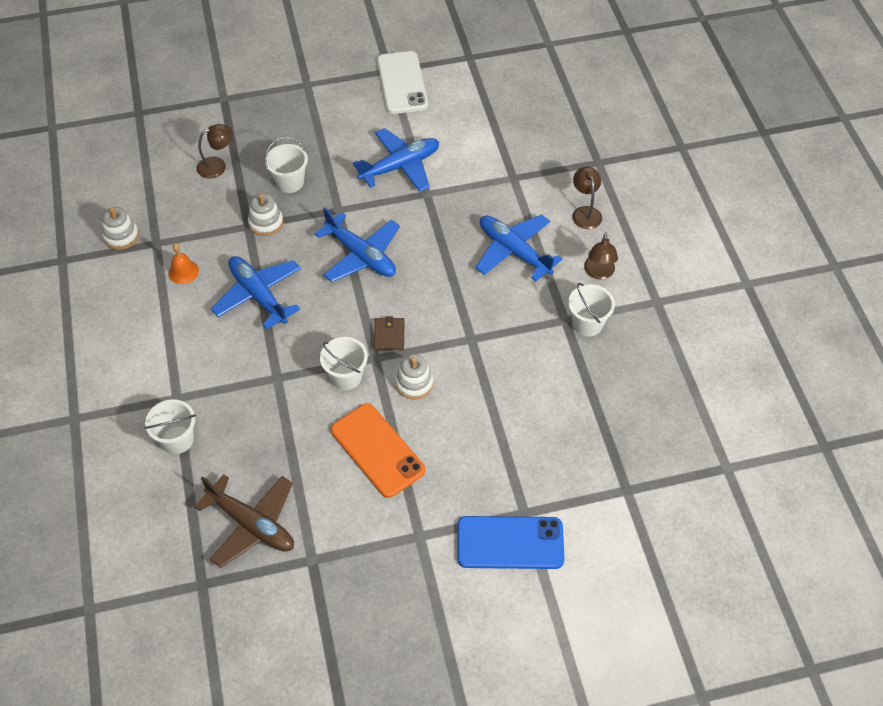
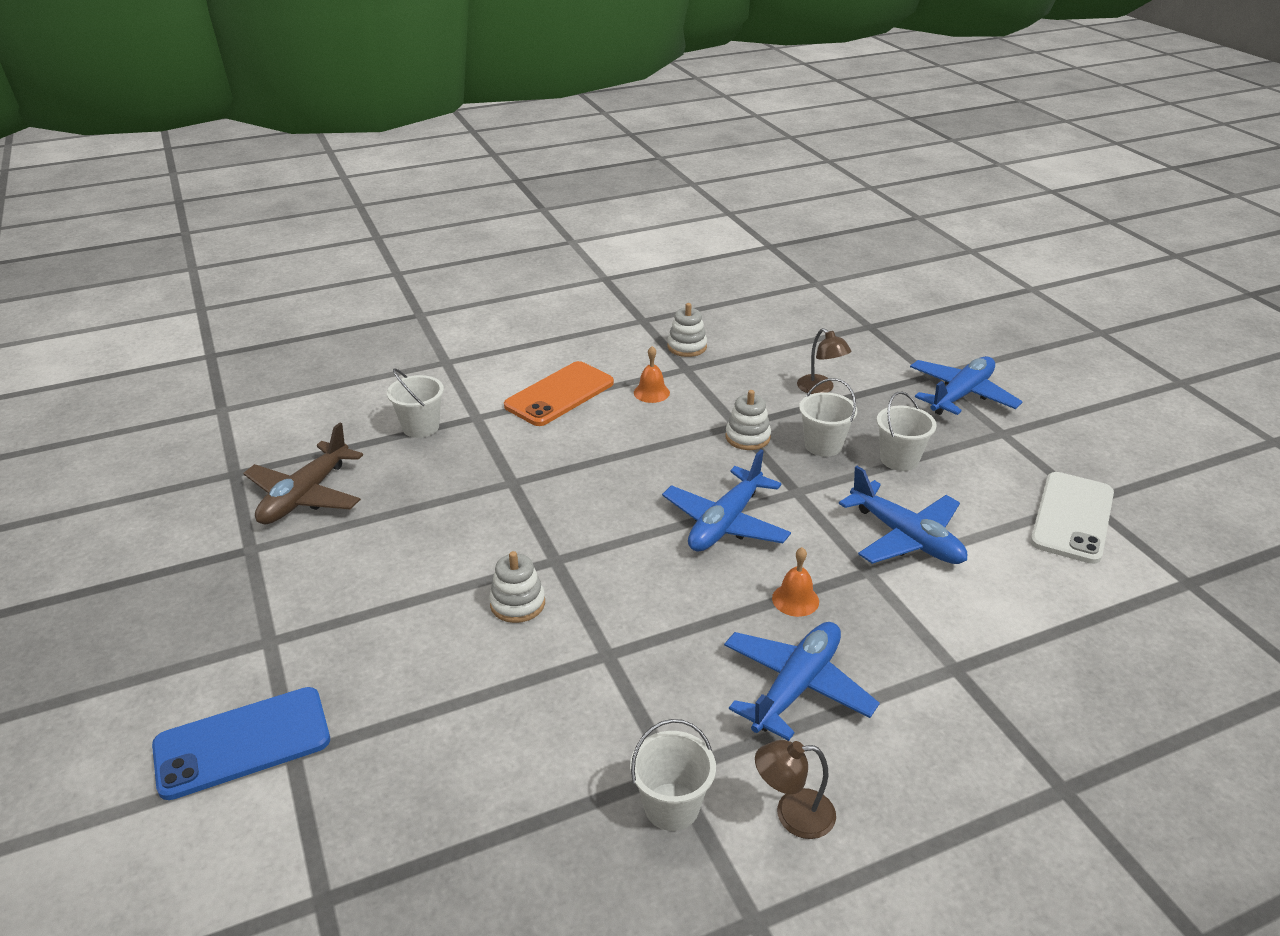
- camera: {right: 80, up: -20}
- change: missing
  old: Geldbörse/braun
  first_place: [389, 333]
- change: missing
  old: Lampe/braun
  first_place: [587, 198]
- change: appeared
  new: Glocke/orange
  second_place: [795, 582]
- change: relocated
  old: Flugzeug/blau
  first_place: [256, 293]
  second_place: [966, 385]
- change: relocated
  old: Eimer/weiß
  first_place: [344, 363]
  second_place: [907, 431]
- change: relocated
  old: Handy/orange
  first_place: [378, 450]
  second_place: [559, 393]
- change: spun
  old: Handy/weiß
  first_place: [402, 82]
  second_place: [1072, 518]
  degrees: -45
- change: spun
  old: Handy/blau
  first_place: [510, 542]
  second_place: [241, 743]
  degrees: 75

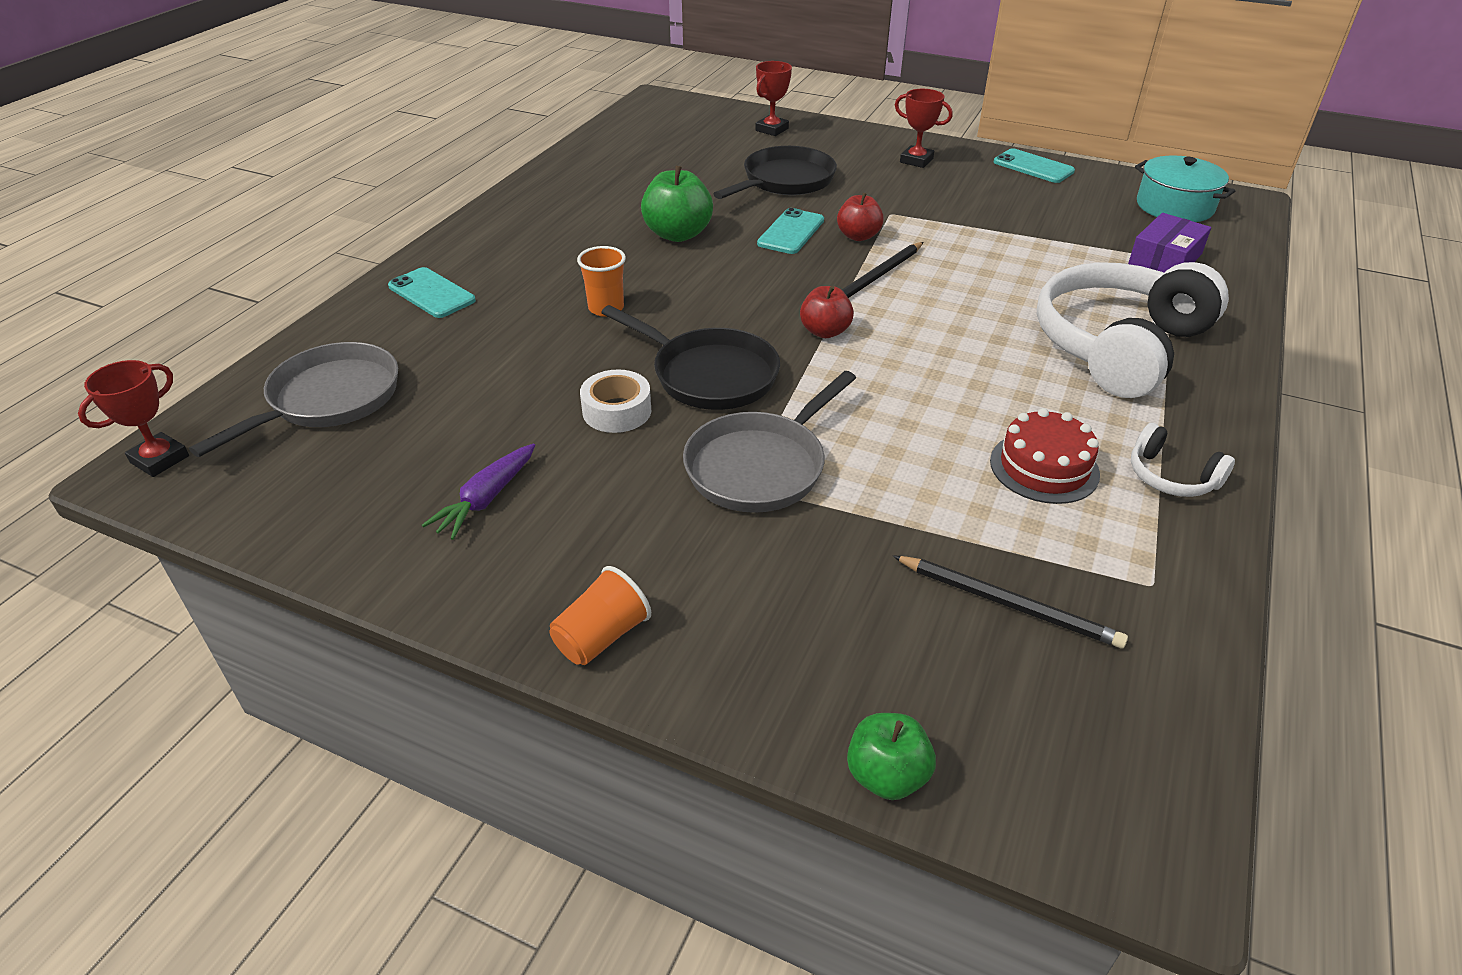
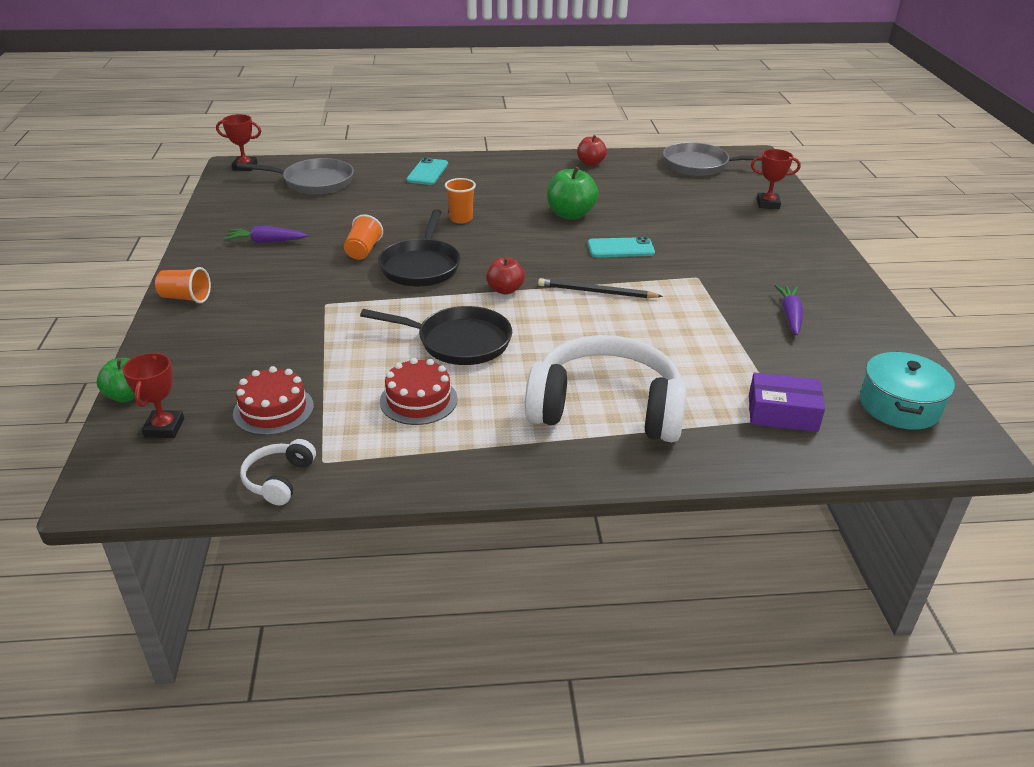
- camera: {right: 60, up: -5}
- change: missing
  old: Handy/türkis
  first_place: [1034, 165]
- change: appeared
  new: Karotte/lila
  second_place: [789, 310]
- change: relocated
  old: Pfanne/grau
  first_place: [769, 442]
  second_place: [712, 159]
- change: relocated
  old: Pfanne/schwarz
  first_place: [775, 172]
  second_place: [436, 335]
- change: relocated
  old: Apfel/rot
  first_place: [860, 217]
  second_place: [592, 150]
- change: relocated
  old: Pokal/rot
  first_place: [924, 128]
  second_place: [153, 395]
- change: relocated
  old: Kopfhörer/weiß
  first_place: [1183, 460]
  second_place: [278, 472]
- change: exchanged
  old: Klebeband/weiß
  new: Becher/orange
  first_place: [615, 401]
  second_place: [363, 237]
- change: exchanged
  old: Bleistift/schwarz
  new: Kuchen/rot
  first_place: [1010, 602]
  second_place: [273, 400]

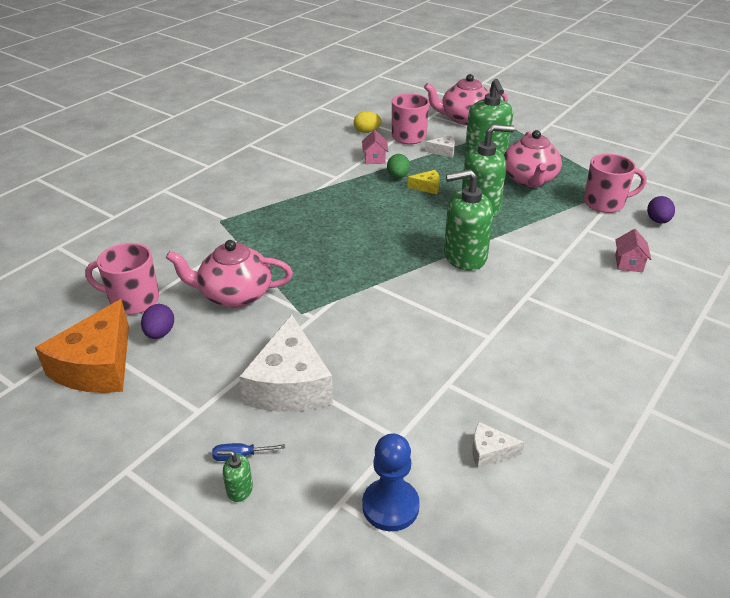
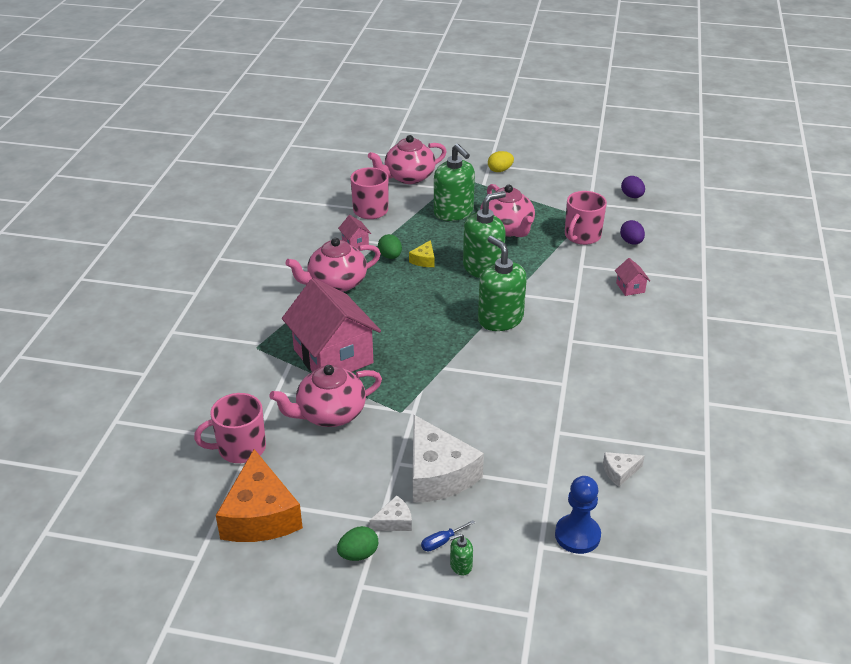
- camera: {right: -25, up: 0}
- change: appeared
  new: Haus/rosa
  second_place: [331, 325]
- change: appeared
  new: Teekanne/rosa
  second_place: [333, 265]
- change: appeared
  new: Ei/grün
  second_place: [357, 543]
- change: relocated
  old: Ei/lila
  first_place: [157, 321]
  second_place: [633, 187]
- change: relocated
  old: Ei/gelb
  first_place: [368, 122]
  second_place: [501, 161]
- change: relocated
  old: Käse/weiß
  first_place: [440, 146]
  second_place: [391, 513]
- change: spun
  old: Käse/gelb
  first_place: [423, 182]
  second_place: [421, 253]
  degrees: 135
- change: spun
  old: Seifenspender/grün
  first_place: [468, 220]
  second_place: [502, 283]
  degrees: 90
- change: spun
  old: Tasse/rosa
  first_place: [615, 183]
  second_place: [586, 218]
  degrees: 150

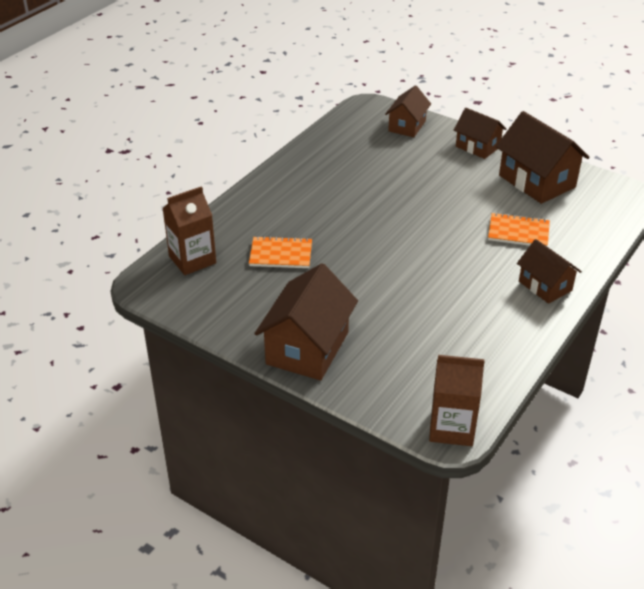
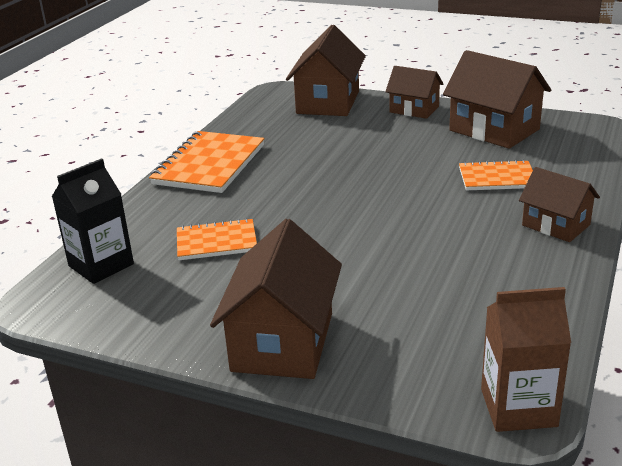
- camera: {right: -10, up: -10}
- change: appeared
  new: Notizbuch/orange
  second_place: [207, 162]
- change: colour
  old: Getränkekarton/braun
  new: Getränkekarton/schwarz
  first_place: [189, 230]
  second_place: [93, 221]
- change: size
  old: Haus/braun
  first_place: [408, 111]
  second_place: [326, 70]
  factor: 1.64

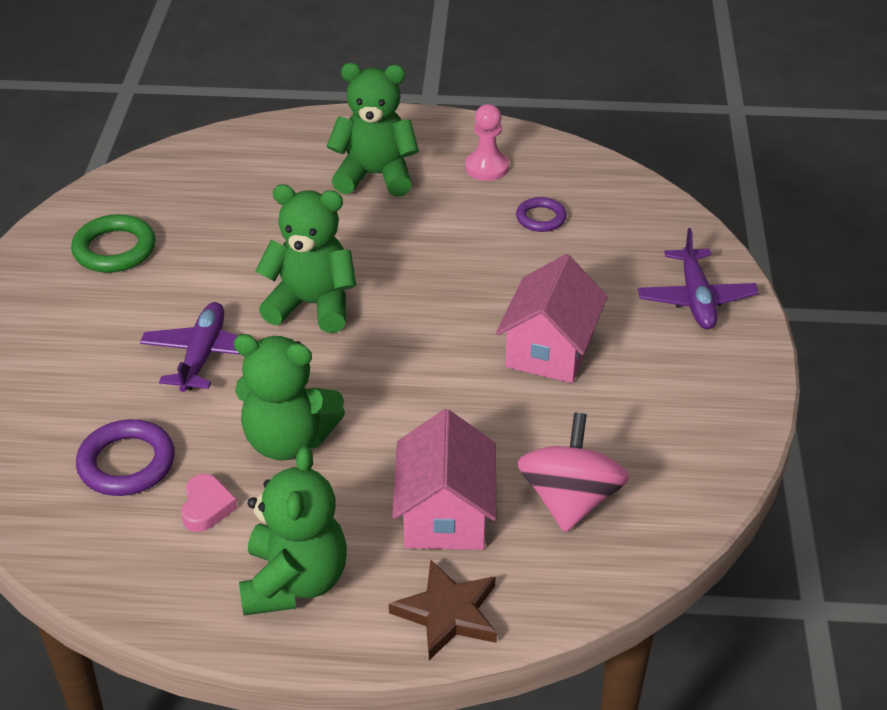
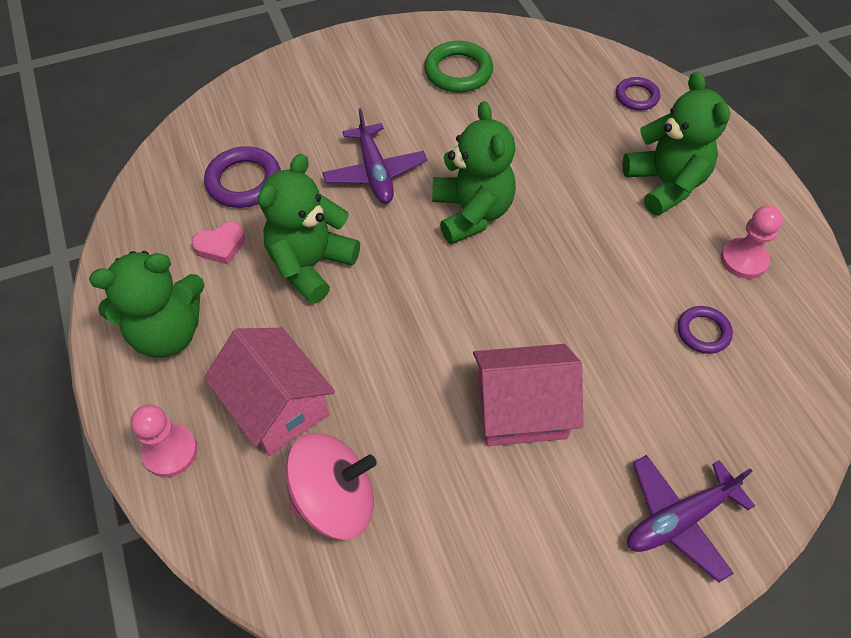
- camera: {right: 65, up: 15}
- change: appeared
  new: Ring/lila
  second_place: [638, 93]
- change: exchanged
  old: Stern/braun
  new: Bauer/rosa
  first_place: [443, 610]
  second_place: [164, 440]
- change: spun
  old: Flugzeug/lila
  first_place: [190, 347]
  second_place: [374, 156]
  degrees: 90
- change: spun
  old: Teddybär/grün
  first_place: [289, 397]
  second_place: [309, 229]
  degrees: 45
- change: spun
  old: Haus/rosa
  first_place: [444, 479]
  second_place: [269, 392]
  degrees: 75

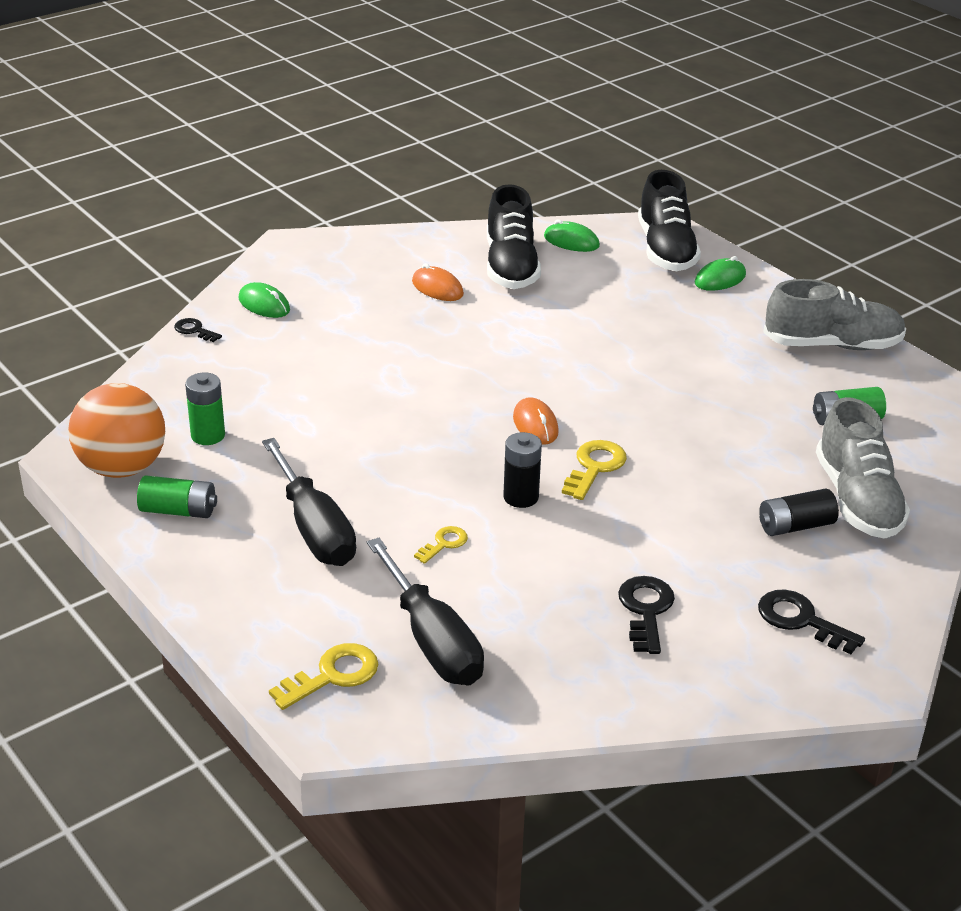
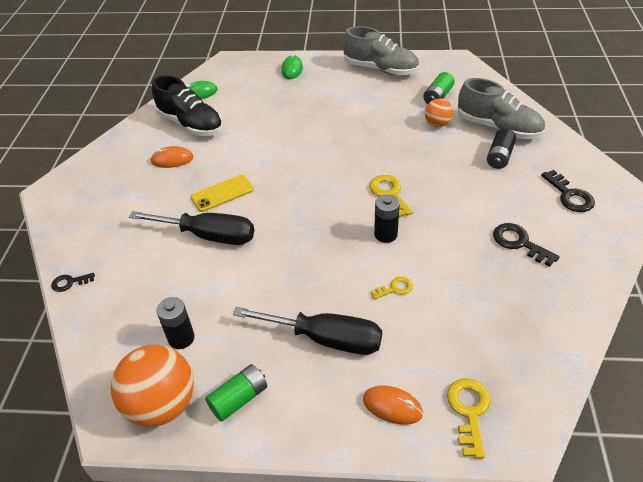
- camera: {right: -45, up: 10}
- change: missing
  old: Computermaus/grün
  first_place: [264, 300]
- change: missing
  old: Schuh/schwarz
  first_place: [669, 220]
- change: appeared
  new: Handy/gelb
  second_place: [222, 193]
- change: appeared
  new: Ball/orange
  second_place: [439, 112]
- change: relocated
  old: Schraubenzieher/schwarz
  first_place: [425, 611]
  second_place: [191, 228]
- change: relocated
  old: Computermaus/orange
  first_place: [536, 421]
  second_place: [393, 405]
- change: colour
  old: Batterie/grün
  new: Batterie/schwarz
  first_place: [205, 408]
  second_place: [175, 323]
- change: spun
  old: Schlüssel/gelb
  first_place: [441, 545]
  second_place: [391, 288]
  degrees: 75
- change: spun
  old: Schlüssel/schwarz
  first_place: [811, 622]
  second_place: [568, 191]
  degrees: -105
- change: spun
  old: Schuh/grau
  first_place: [834, 314]
  second_place: [381, 50]
  degrees: 75

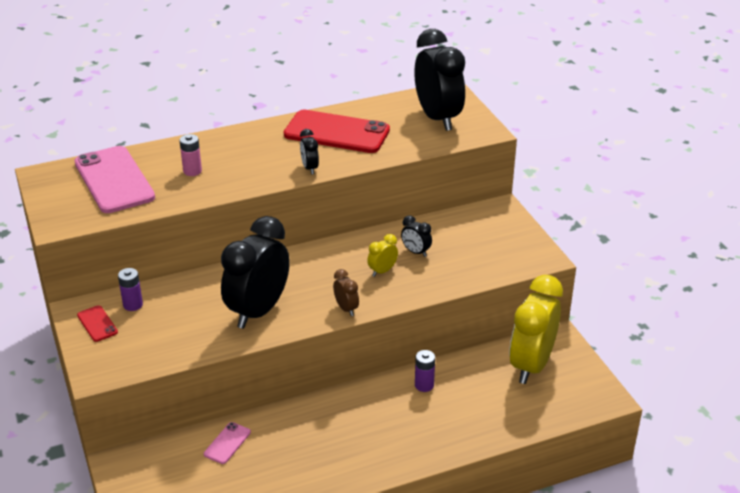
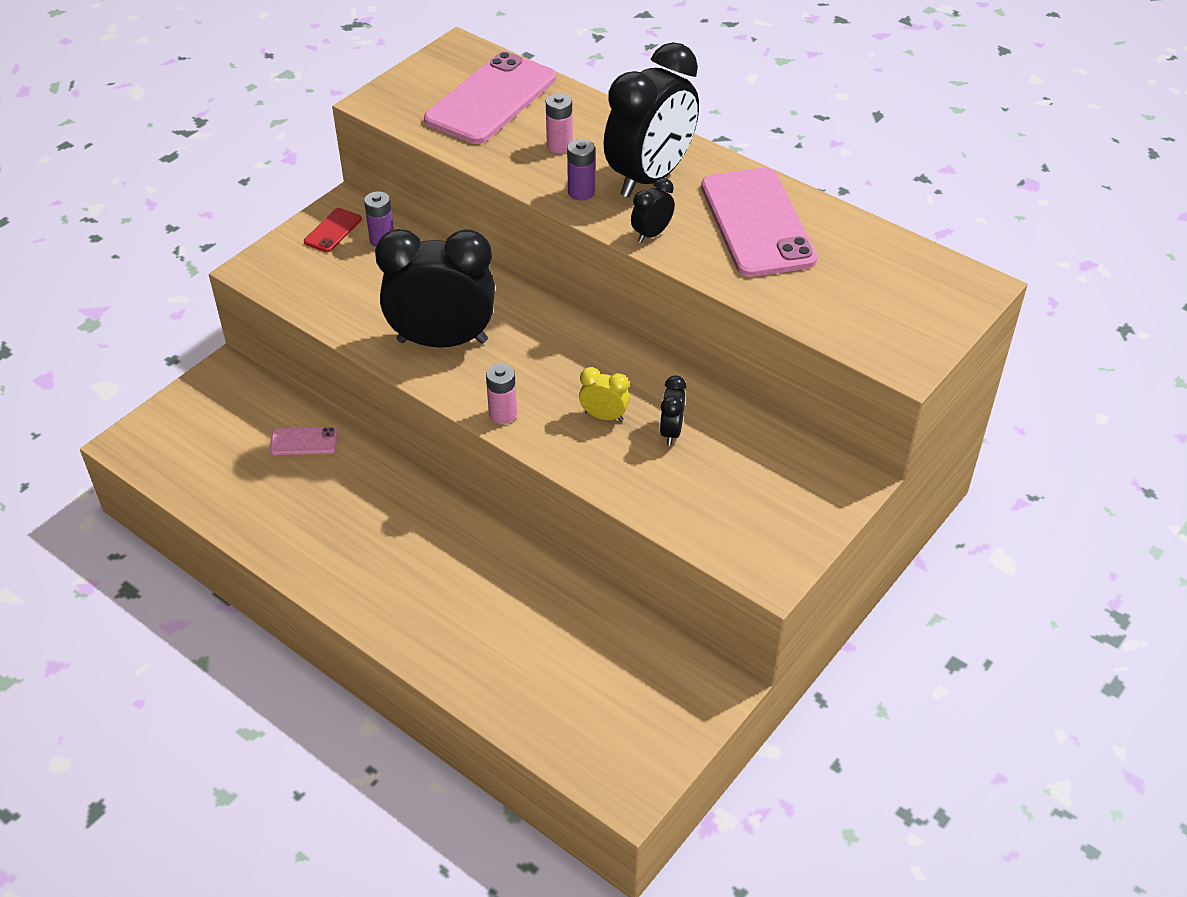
- camera: {right: 60, up: 10}
- change: missing
  old: Wecker/gelb
  first_place: [536, 329]
- change: relocated
  old: Wecker/schwarz
  first_place: [440, 80]
  second_place: [651, 120]
- change: relocated
  old: Batterie/lila
  first_place: [425, 371]
  second_place: [581, 169]
- change: exchanged
  old: Wecker/braun
  new: Batterie/rosa
  first_place: [346, 292]
  second_place: [501, 393]
- change: colour
  old: Handy/rot
  new: Handy/rosa
  first_place: [337, 131]
  second_place: [759, 222]

